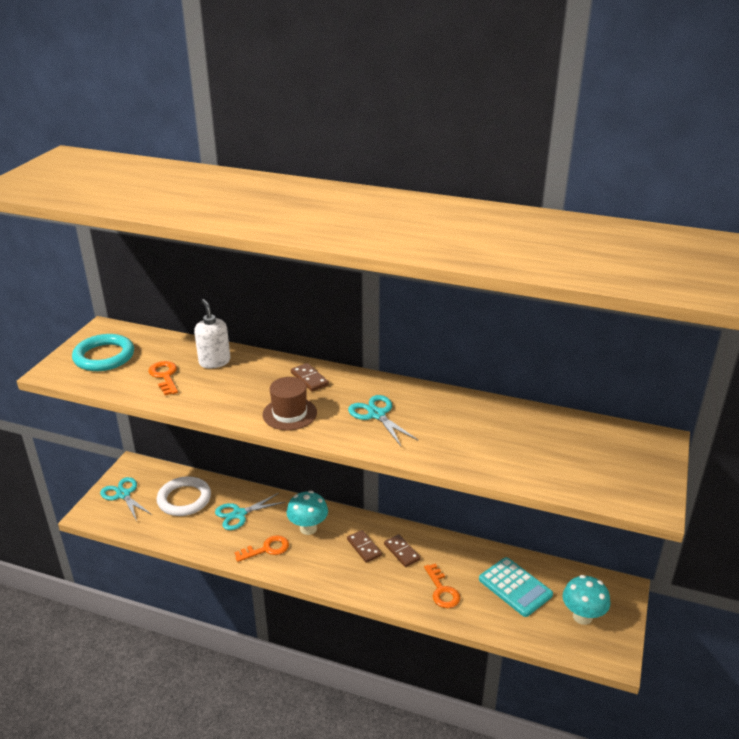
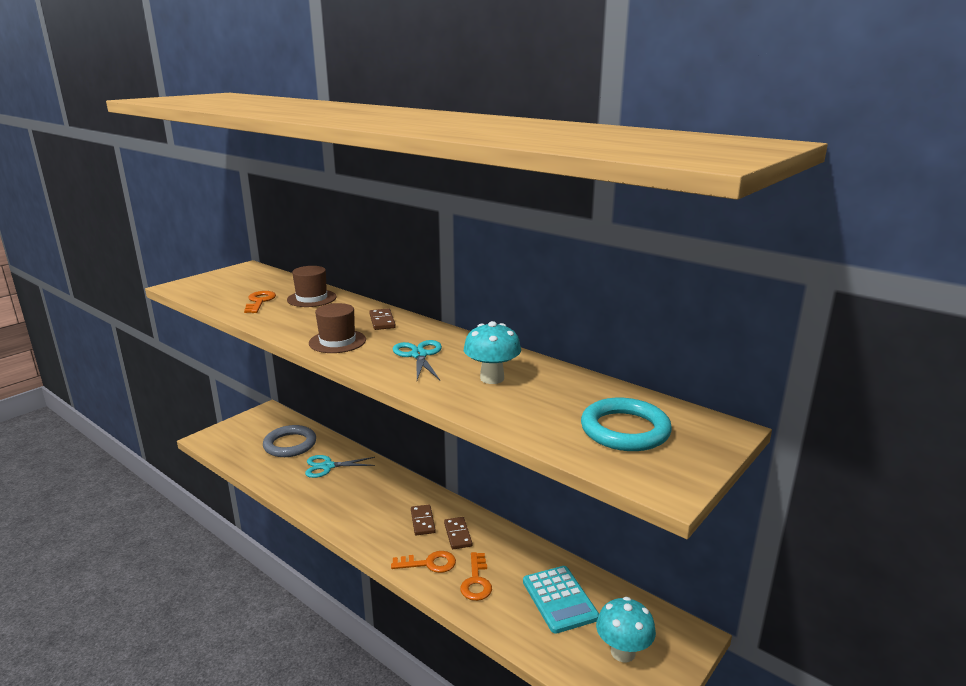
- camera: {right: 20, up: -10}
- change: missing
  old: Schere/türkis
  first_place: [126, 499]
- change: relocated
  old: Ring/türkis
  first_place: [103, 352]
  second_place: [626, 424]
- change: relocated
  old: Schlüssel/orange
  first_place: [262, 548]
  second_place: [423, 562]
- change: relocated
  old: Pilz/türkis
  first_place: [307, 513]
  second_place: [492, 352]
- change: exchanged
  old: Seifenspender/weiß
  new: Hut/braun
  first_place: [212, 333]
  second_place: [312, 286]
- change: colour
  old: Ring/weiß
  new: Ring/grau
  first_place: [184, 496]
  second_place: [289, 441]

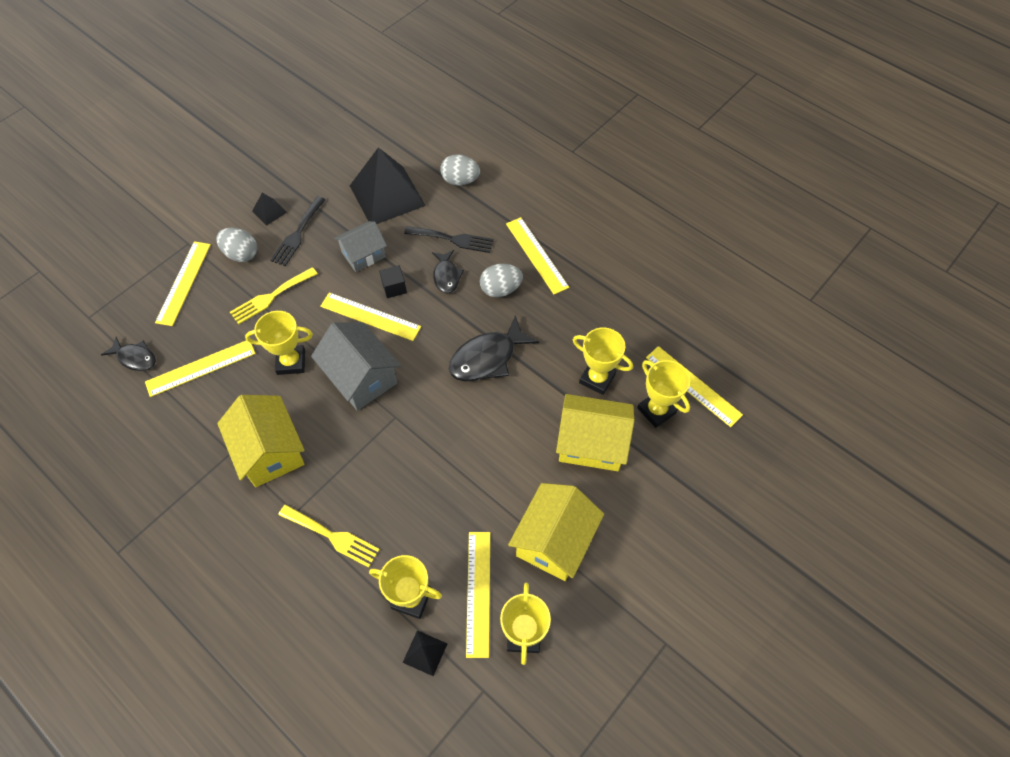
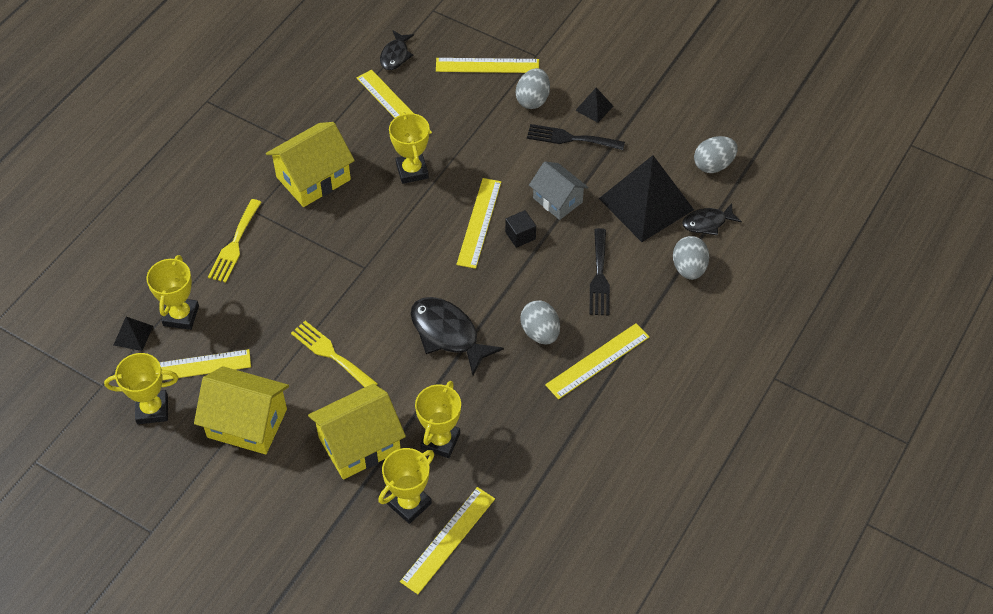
- camera: {right: 80, up: -5}
- change: missing
  old: Haus/grau
  first_place: [356, 366]
- change: appeared
  new: Ei/grau
  second_place: [716, 154]
- change: relocated
  old: Gabel/gelb
  first_place: [274, 295]
  second_place: [334, 354]
- change: relocated
  old: Fisch/schwarz
  first_place: [448, 271]
  second_place: [712, 219]
- change: spun
  old: Haus/gelb
  first_place: [595, 432]
  second_place: [357, 432]
  degrees: 60

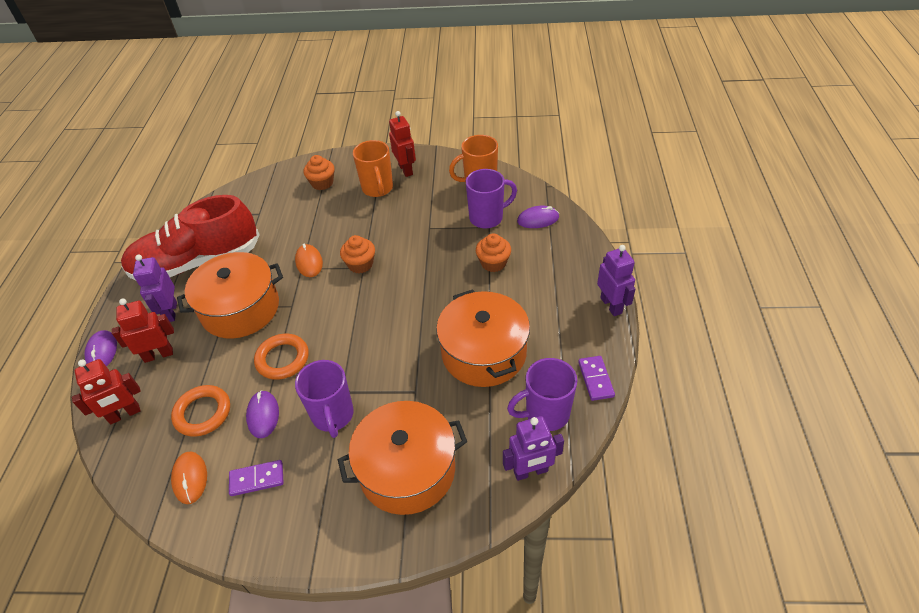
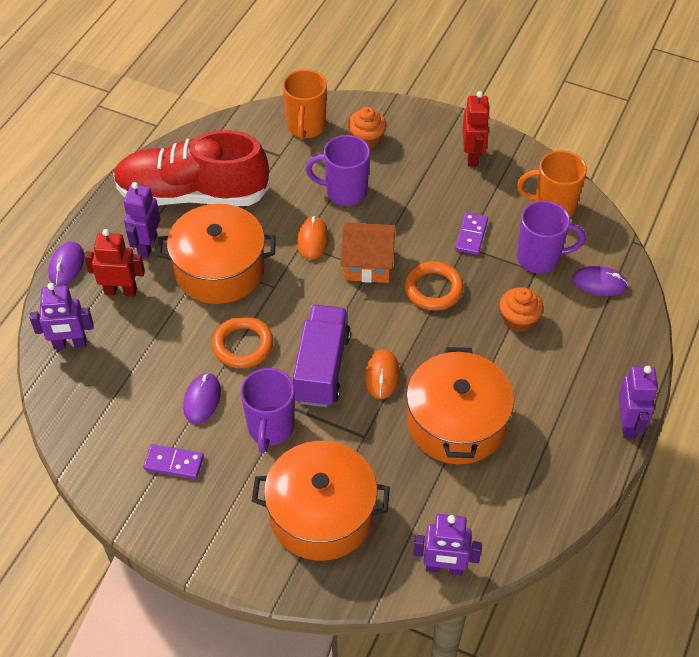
- camera: {right: 20, up: 5}
- change: appeared
  new: Lastwagen/lila
  second_place: [322, 356]
- change: relocated
  old: Ring/orange
  first_place: [200, 411]
  second_place: [434, 286]
- change: relocated
  old: Computermaus/orange
  first_place: [189, 478]
  second_place: [382, 374]
- change: relocated
  old: Tasse/orange
  first_place: [373, 168]
  second_place: [305, 105]
- change: relocated
  old: Tasse/lila
  first_place: [542, 394]
  second_place: [338, 170]
- change: relocated
  old: Dominostein/lila
  first_place: [596, 378]
  second_place: [471, 233]
- change: exchanged
  old: Muffin/orange
  new: Haus/orange
  first_place: [357, 254]
  second_place: [368, 252]
- change: colour
  old: Roboter/rot
  new: Roboter/lila
  first_place: [106, 391]
  second_place: [62, 316]

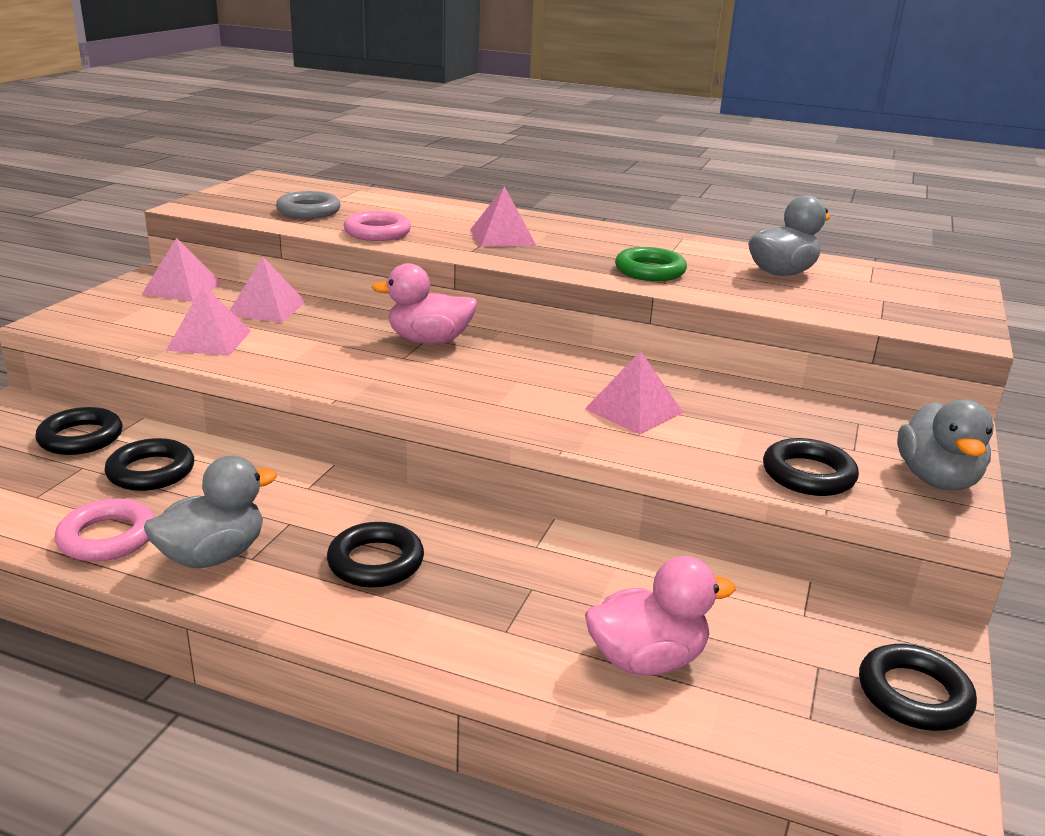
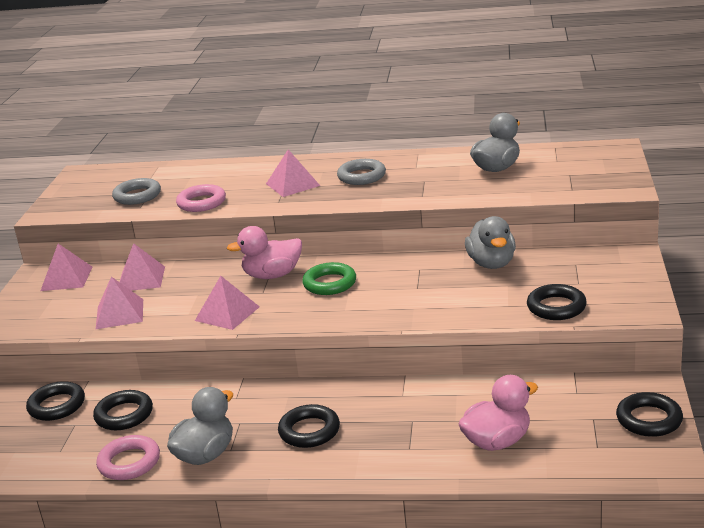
- camera: {right: -10, up: 0}
- change: appeared
  new: Ring/grau
  second_place: [361, 172]
- change: relocated
  old: Pyramide/rosa
  first_place: [634, 393]
  second_place: [227, 303]
- change: relocated
  old: Ring/grün
  first_place: [651, 264]
  second_place: [329, 278]
- change: relocated
  old: Ente/grau
  first_place: [945, 445]
  second_place: [490, 242]

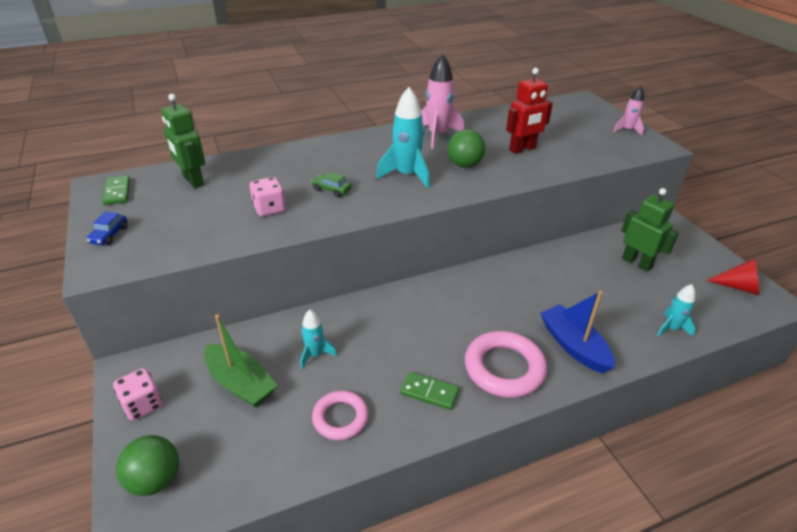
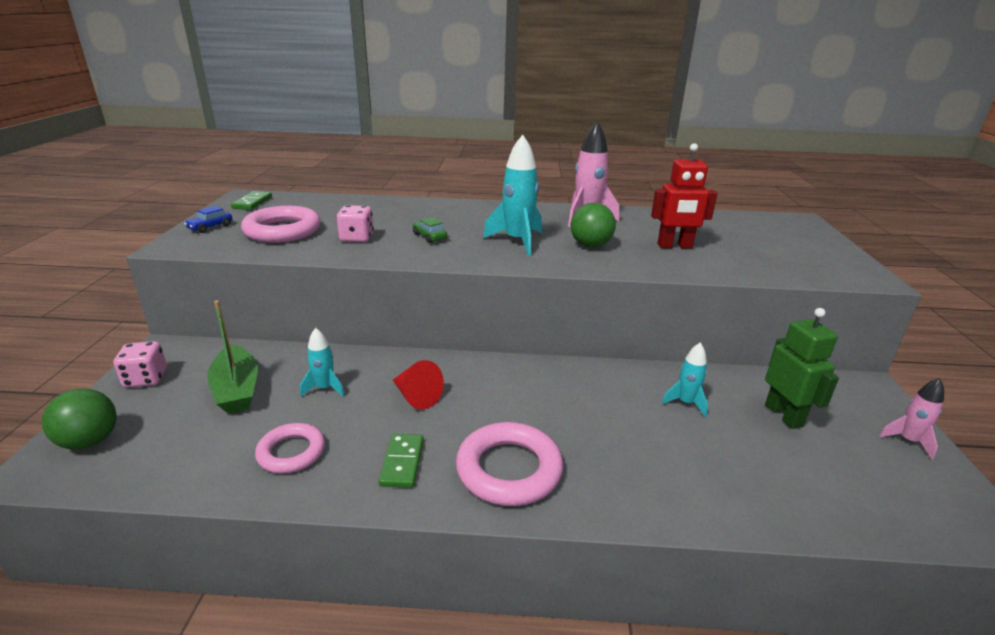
- camera: {right: 25, up: -10}
- change: missing
  old: Roboter/grün
  first_place: [183, 141]
- change: missing
  old: Boot/blau
  first_place: [577, 332]
- change: appeared
  new: Ring/rosa
  second_place: [281, 224]
- change: relocated
  old: Rakete/rosa
  first_place: [628, 111]
  second_place: [911, 418]
- change: relocated
  old: Rakete/türkis
  first_place: [676, 310]
  second_place: [685, 380]
- change: relocated
  old: Kegel/rot
  first_place: [732, 277]
  second_place: [418, 384]
- change: spun
  old: Dominostein/grün
  first_place: [429, 391]
  second_place: [401, 461]
  degrees: 45

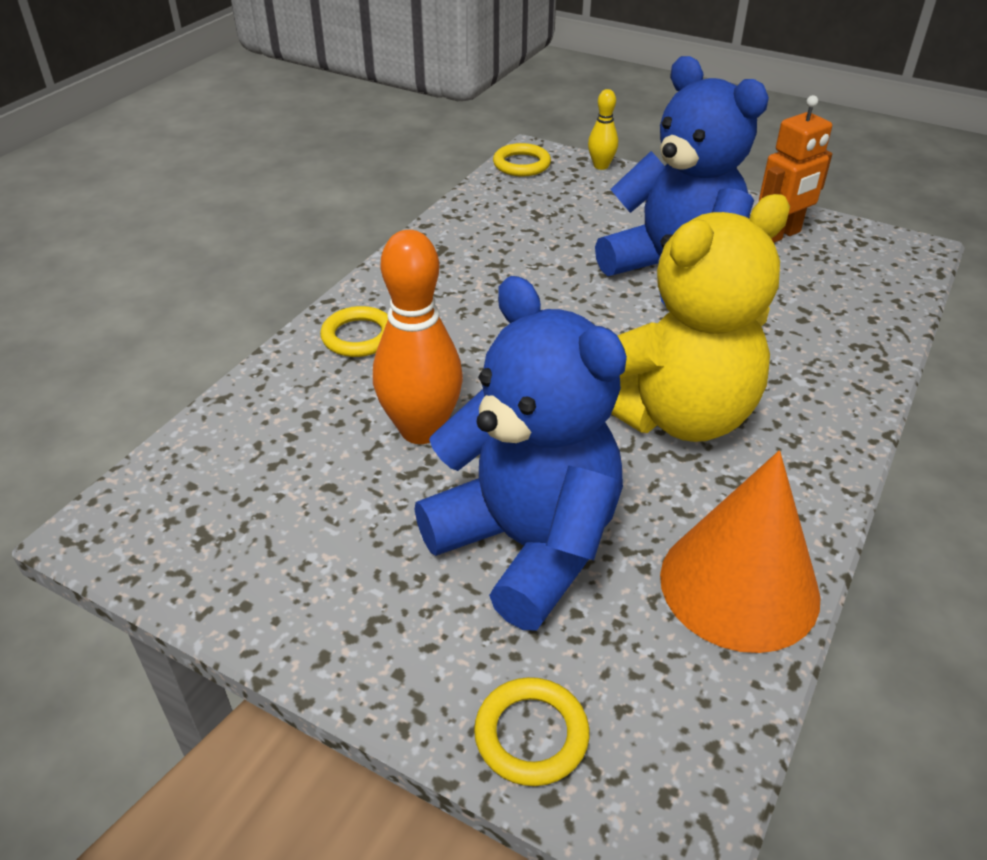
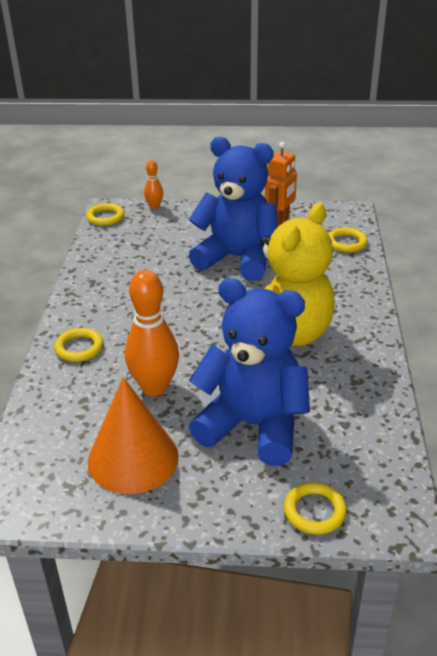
- camera: {right: -25, up: -5}
- change: appeared
  new: Ring/gelb
  second_place: [348, 240]
- change: relocated
  old: Kegel/orange
  first_place: [740, 552]
  second_place: [133, 435]
- change: colour
  old: Bowlingkegel/gelb
  new: Bowlingkegel/orange
  first_place: [603, 129]
  second_place: [153, 184]

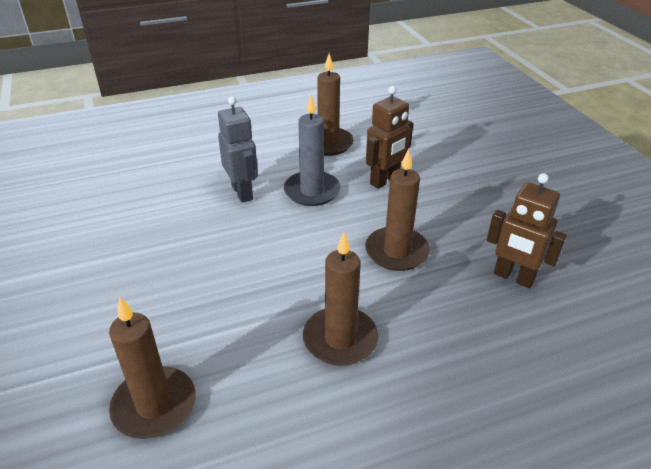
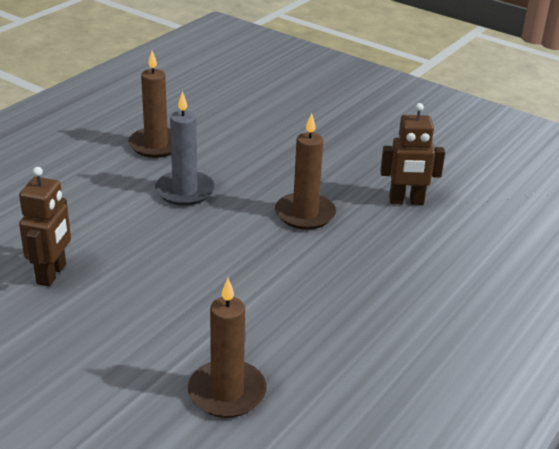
- camera: {right: -35, up: -5}
- change: missing
  old: Roboter/grau
  first_place: [238, 149]
- change: missing
  old: Kerze/braun
  first_place: [341, 299]
- change: relocated
  old: Roboter/braun
  first_place: [389, 137]
  second_place: [45, 227]

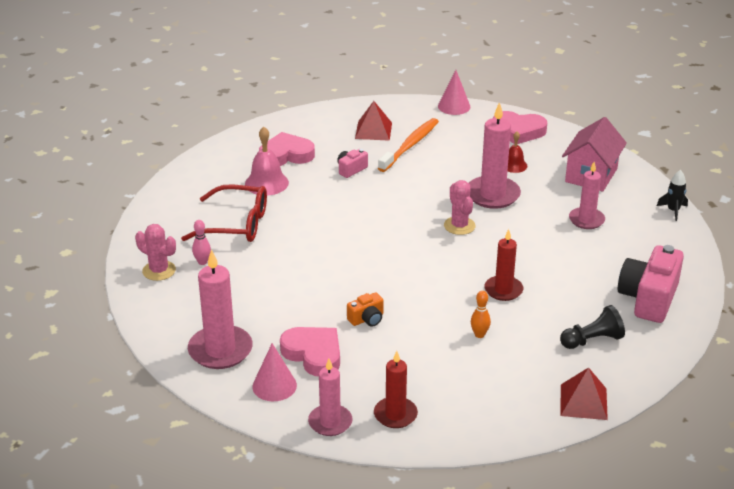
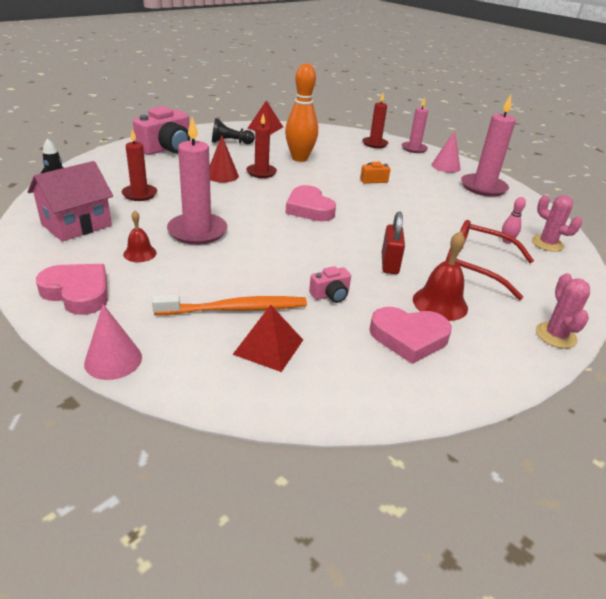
- camera: {right: -165, up: 0}
- change: appeared
  new: Kegel/rot
  second_place: [224, 159]
- change: appeared
  new: Vorhängeschloss/rot
  second_place: [393, 243]
- change: relocated
  old: Herz/rosa
  first_place: [310, 352]
  second_place: [310, 203]
- change: relocated
  old: Kaktus/rosa
  first_place: [460, 207]
  second_place: [563, 310]
- change: colour
  old: Glocke/rosa
  new: Glocke/rot
  first_place: [267, 161]
  second_place: [440, 276]
- change: colour
  old: Kerze/rosa
  new: Kerze/rot
  first_place: [587, 195]
  second_place: [139, 165]
- change: spun
  old: Zahnbürste/orange
  first_place: [408, 145]
  second_place: [229, 304]
  degrees: -150
- change: size
  old: Bowlingkegel/orange
  first_place: [481, 314]
  second_place: [301, 113]
  factor: 2.32

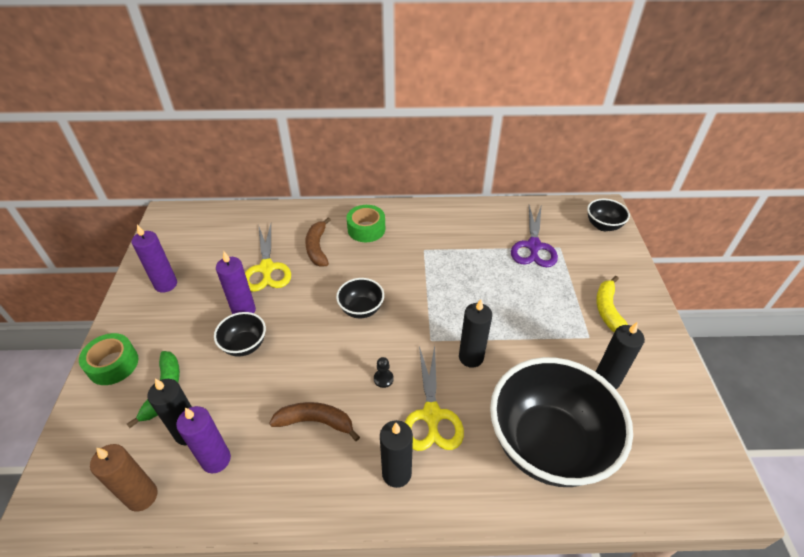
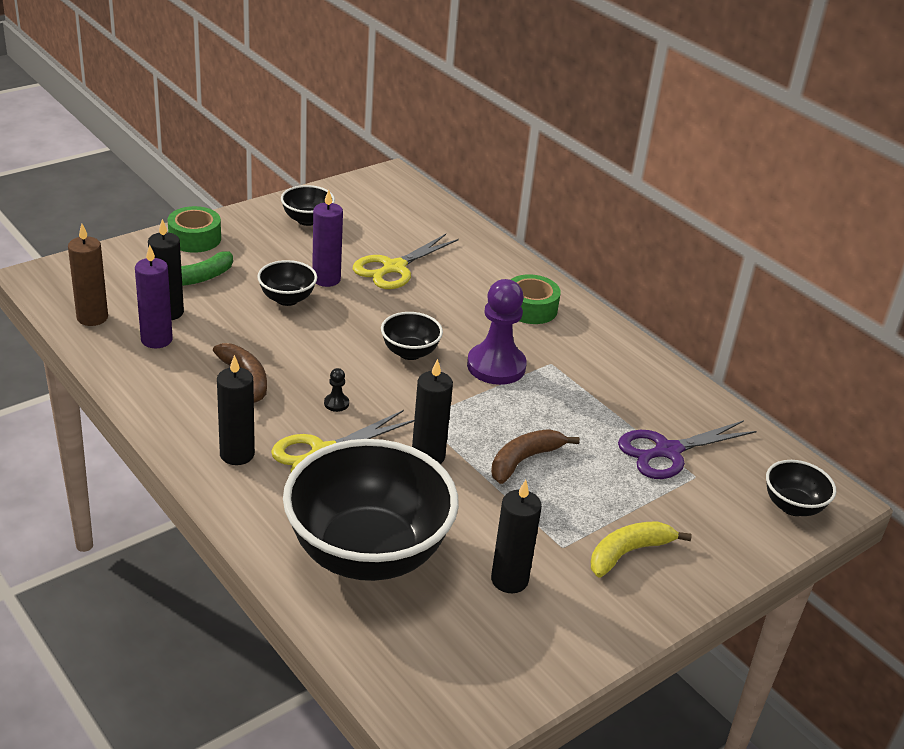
- camera: {right: 50, up: -10}
- change: appeared
  new: Bauer/lila
  second_place: [497, 332]
- change: relocated
  old: Banane/braun
  first_place: [318, 242]
  second_place: [535, 456]
- change: exchanged
  old: Kerze/lila
  new: Schüssel/schwarz
  first_place: [154, 259]
  second_place: [308, 205]

